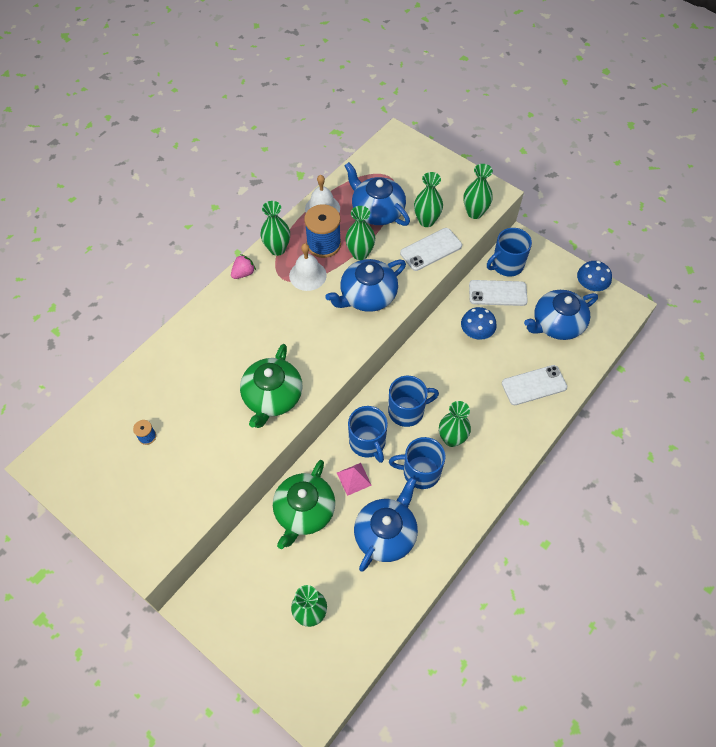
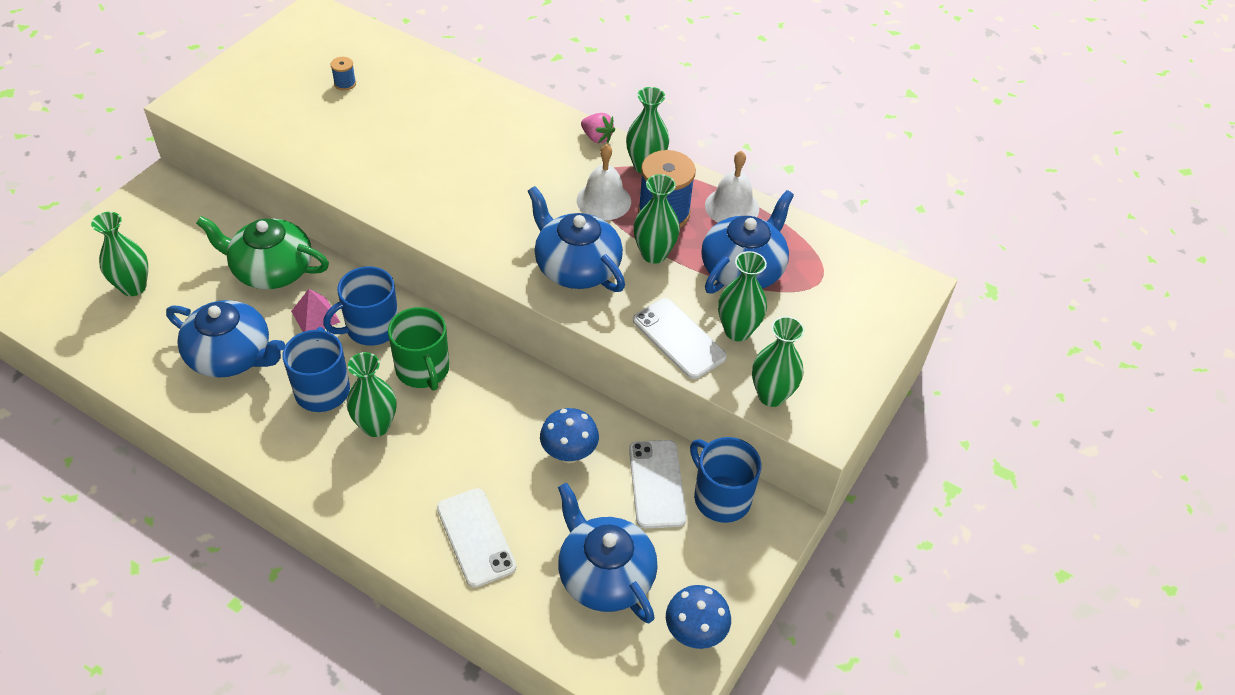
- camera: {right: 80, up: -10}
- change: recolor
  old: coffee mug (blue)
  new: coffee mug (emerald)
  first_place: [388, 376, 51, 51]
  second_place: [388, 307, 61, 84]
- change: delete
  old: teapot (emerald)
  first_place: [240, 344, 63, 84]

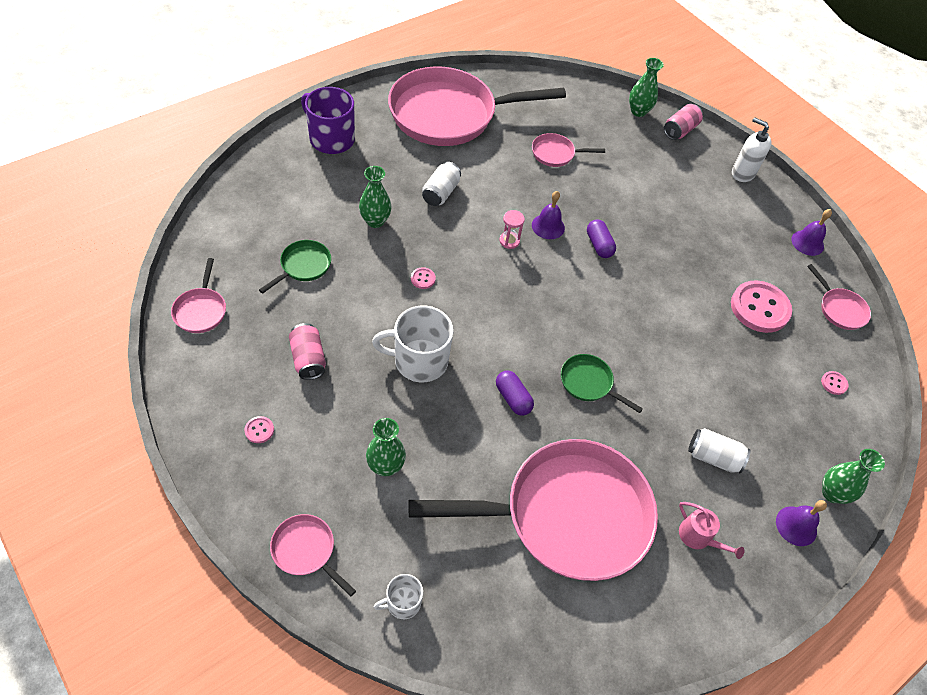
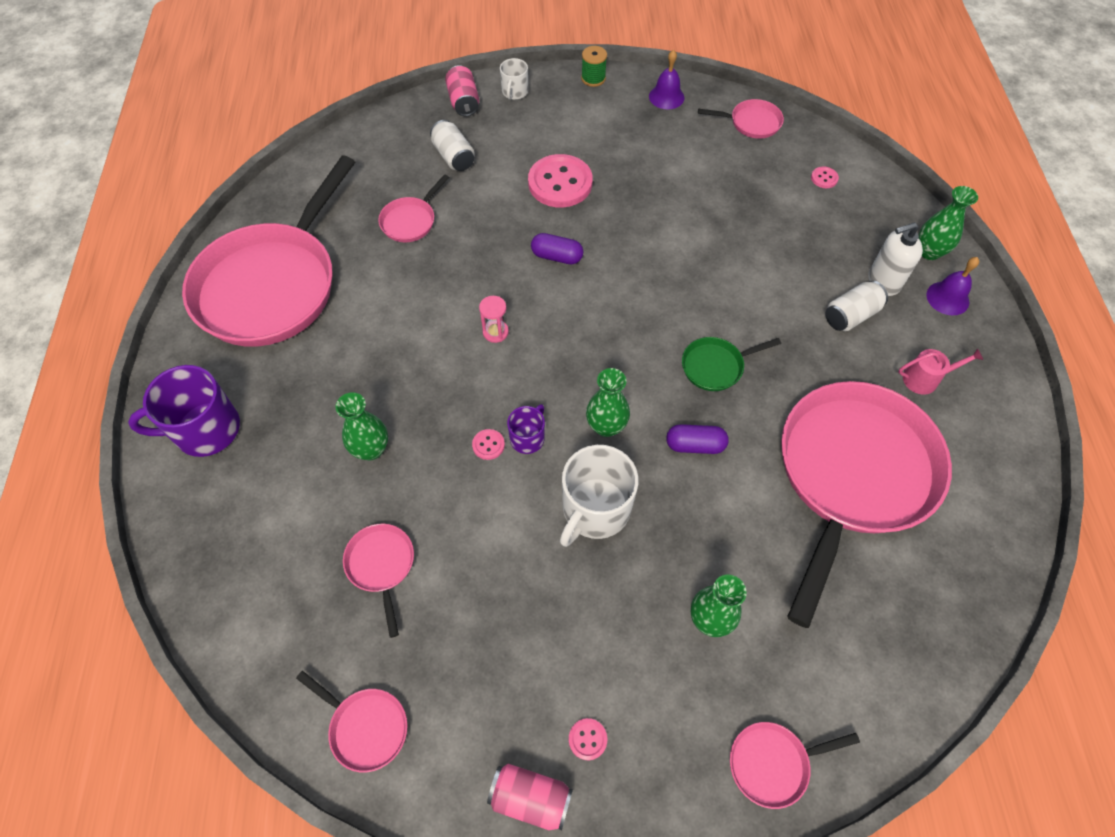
- camera: {right: -50, up: 5}
- change: recolor
  old: pan (emerald)
  new: pan (pink)
  first_place: [259, 240, 72, 54]
  second_place: [343, 524, 71, 114]
- change: move
  old: can (snow-white)
  first_place: [422, 162, 39, 44]
  second_place: [430, 120, 45, 51]
- change: move
  old: can (pink)
  first_place: [289, 323, 37, 57]
  second_place: [487, 764, 86, 66]
- change: move
  old: coffee mug (snow-white)
  first_place: [374, 574, 49, 45]
  second_place: [500, 58, 28, 42]
- change: insert
  new: coffee mug (royal purple)
  second_place: [507, 404, 38, 50]
- change: move
  old: shirt button (pink)
  first_place: [731, 281, 61, 52]
  second_place: [528, 154, 65, 54]
- change: insert
  new: spool (emerald)
  second_place: [581, 46, 26, 41]
- change: move
  old: tall vase (emerald)
  first_place: [629, 58, 35, 59]
  second_place: [586, 368, 44, 69]
- change: move
  old: pump bottle (snow-white)
  first_place: [732, 117, 40, 65]
  second_place: [868, 222, 55, 74]
- change: delete
  old: hand bell (royal purple)
  first_place: [532, 191, 33, 48]

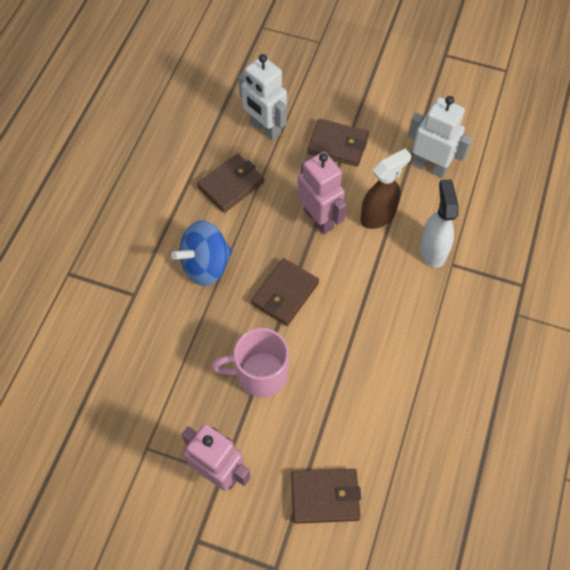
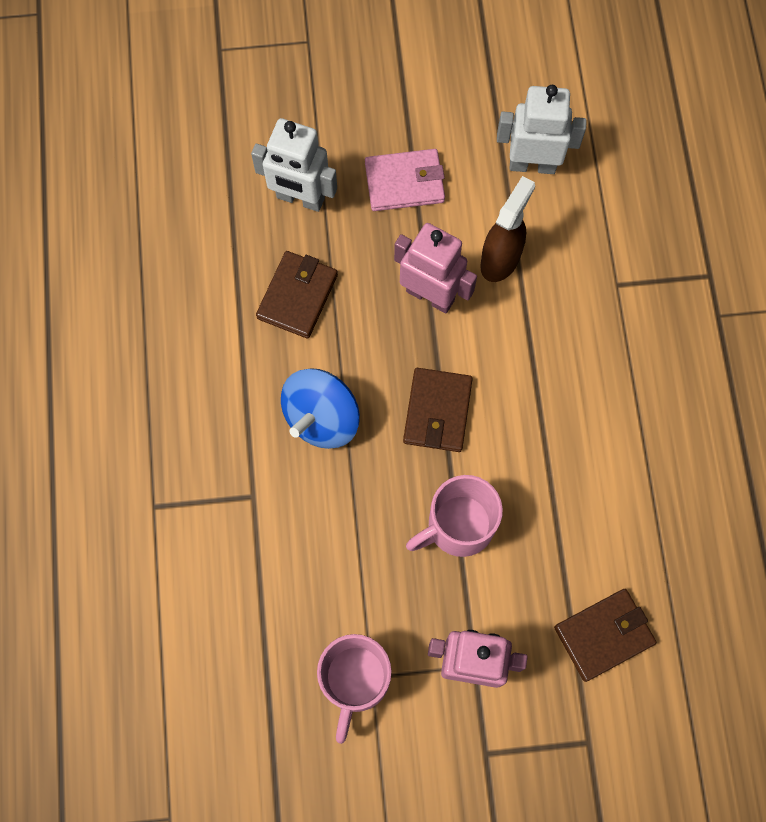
- camera: {right: -25, up: 10}
- change: insert
  new: coffee mug (pink)
  second_place: [317, 634, 75, 110]
- change: recolor
  old: billfold (russet)
  new: billfold (pink)
  first_place: [307, 119, 62, 47]
  second_place: [365, 149, 80, 62]
- change: delete
  old: spray bottle (snow-white)
  first_place: [420, 179, 38, 89]

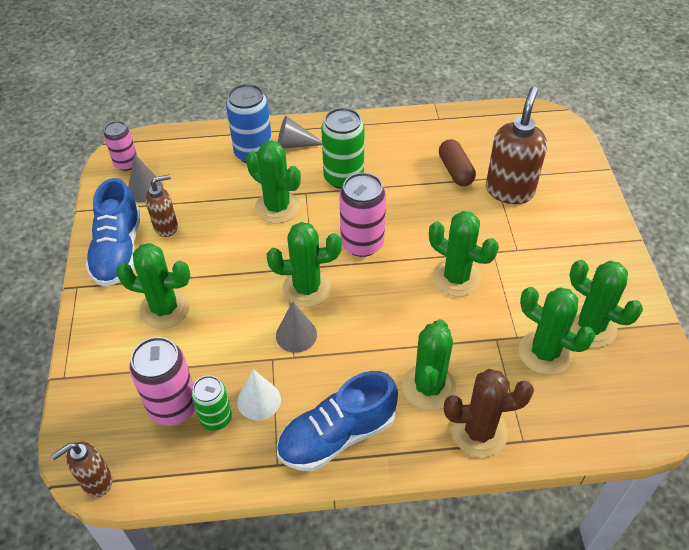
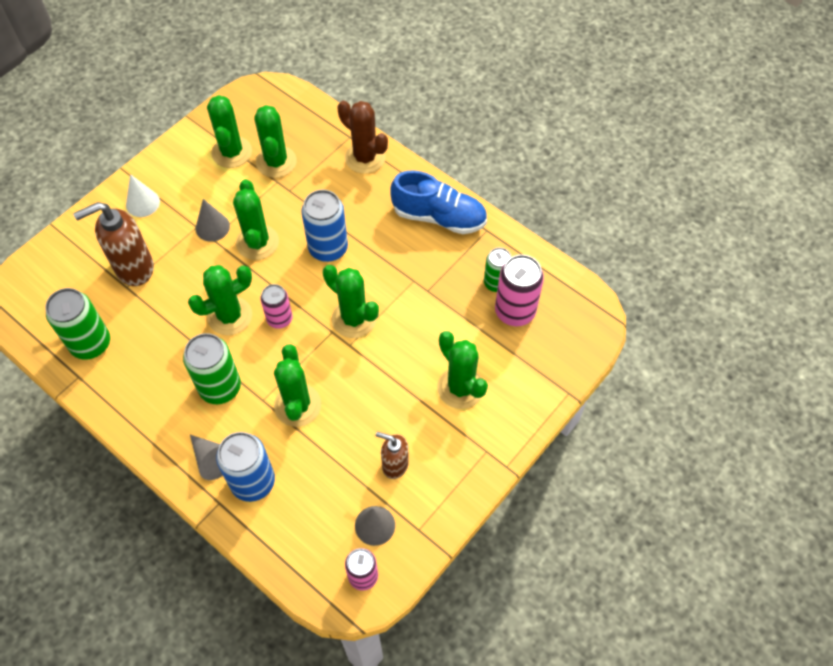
- camera: {right: -135, up: 10}
- change: insert
  new: can (emerald)
  second_place: [45, 288, 65, 72]
- change: move
  old: cone shape (snow-white)
  first_place: [237, 369, 44, 51]
  second_place: [126, 174, 34, 43]
- change: move
  old: cactus (emerald)
  first_place: [402, 319, 54, 91]
  second_place: [188, 265, 64, 70]
- change: move
  old: cone shape (gray)
  first_place: [276, 302, 41, 51]
  second_place: [196, 199, 34, 43]
- change: resize
  old: can (pink)
  first_place: [340, 172, 46, 85]
  second_place: [260, 284, 33, 45]
  factor: 0.63
- change: insert
  new: can (blue)
  second_place: [301, 190, 47, 72]
- change: delete
  old: pump bottle (russet)
  first_place: [51, 441, 62, 56]
- change: delete
  old: lace-up shoe (blue)
  first_place: [85, 178, 56, 109]
- change: delete
  old: pill (russet)
  first_place: [439, 139, 37, 47]

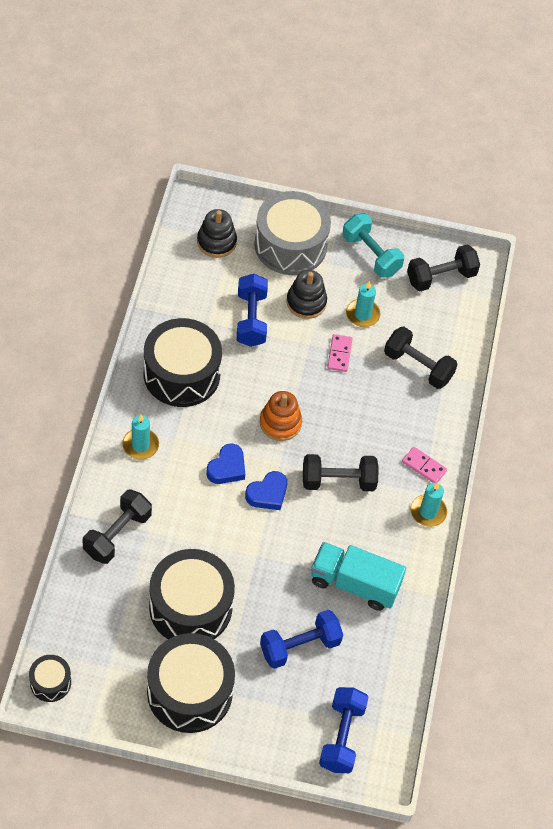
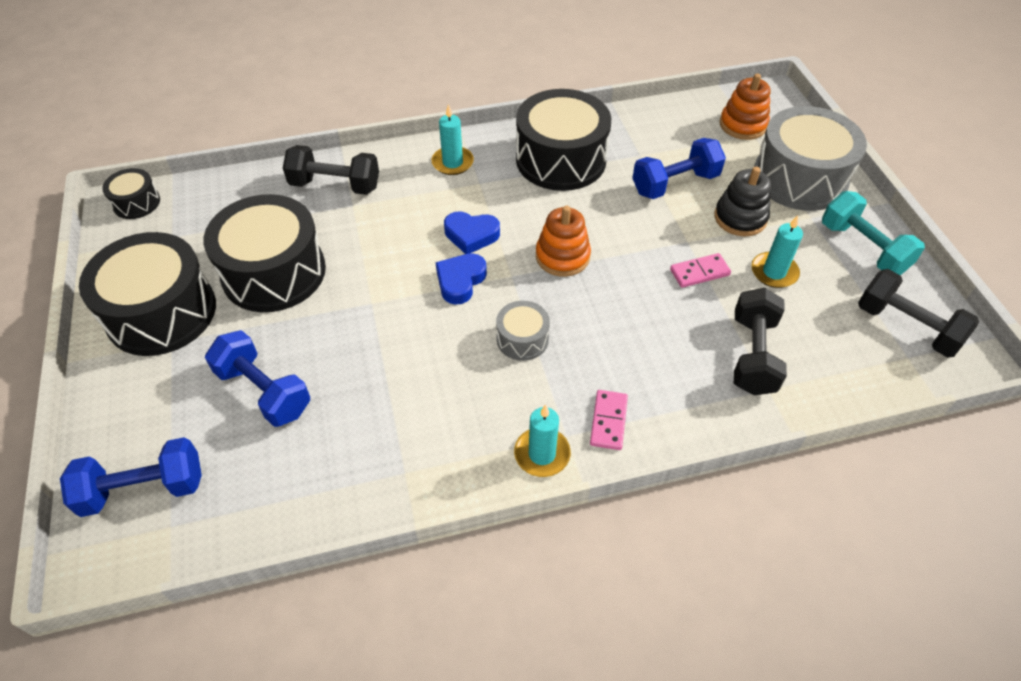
- camera: {right: 70, up: -5}
- change: rotate
  old: heart shape (blue)
  first_place: [245, 471, 42, 39]
  second_place: [436, 253, 51, 52]
  degrees: 90
- change: replace
  old: hand weight (black)
  new: toy drum (gray)
  first_place: [303, 454, 76, 37]
  second_place: [496, 301, 54, 60]
- change: recolor
  old: stacking toy (black)
  new: stacking toy (bright orange)
  first_place: [197, 209, 40, 49]
  second_place: [720, 74, 51, 66]
- change: rotate
  old: hand weight (teal)
  first_place: [343, 214, 61, 64]
  second_place: [822, 191, 103, 84]
  degrees: -60
- change: delete
  old: lorry (teal)
  first_place: [311, 542, 95, 69]

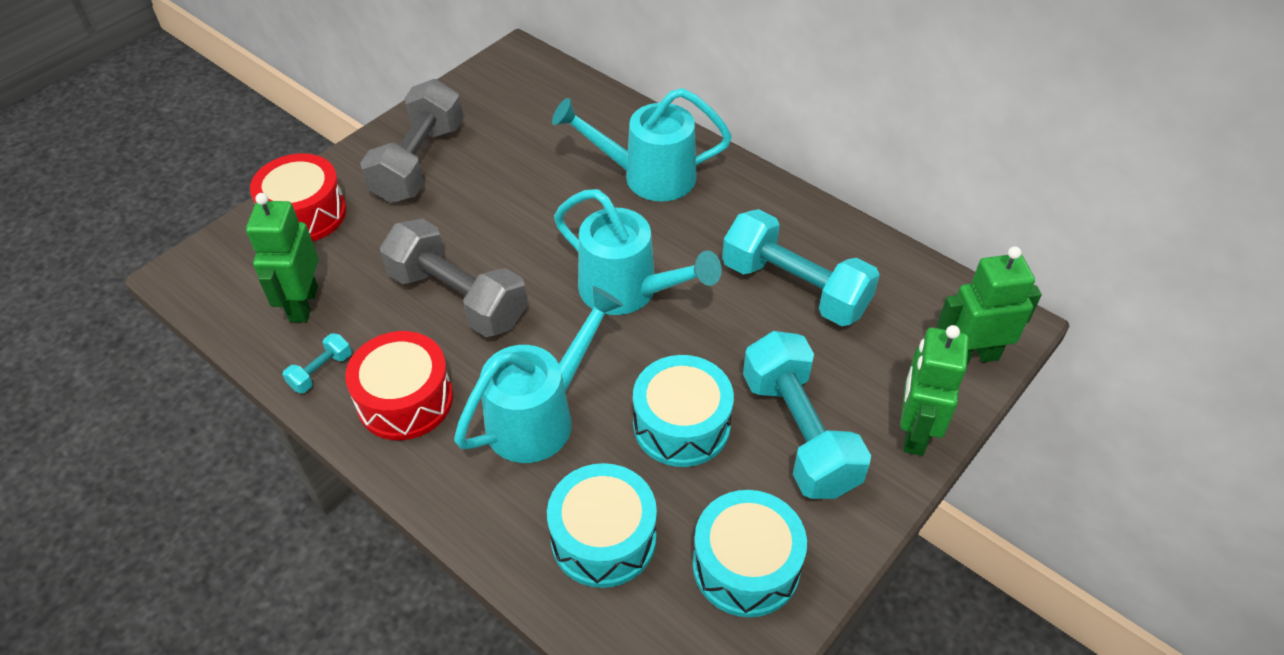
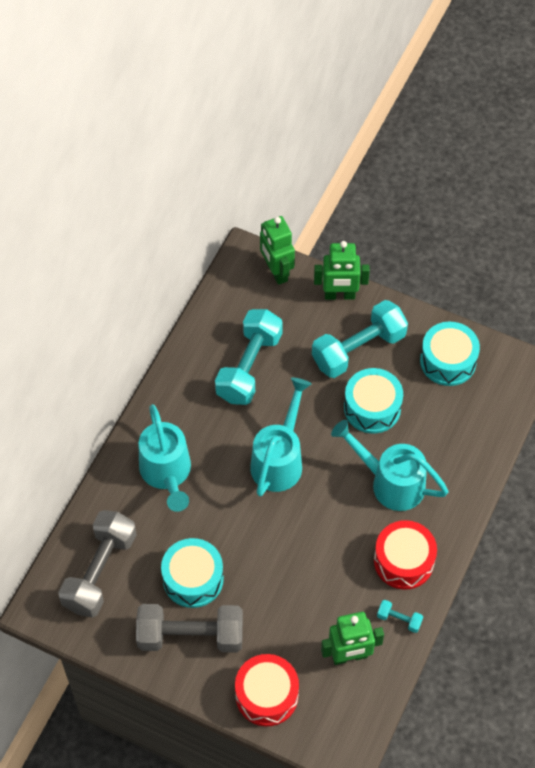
- camera: {right: -105, up: 10}
- change: move
  old: hand weight (gray)
  first_place: [380, 218, 148, 119]
  second_place: [58, 510, 79, 108]
- change: move
  old: toy drum (teal)
  first_place: [547, 463, 110, 125]
  second_place: [161, 538, 63, 70]

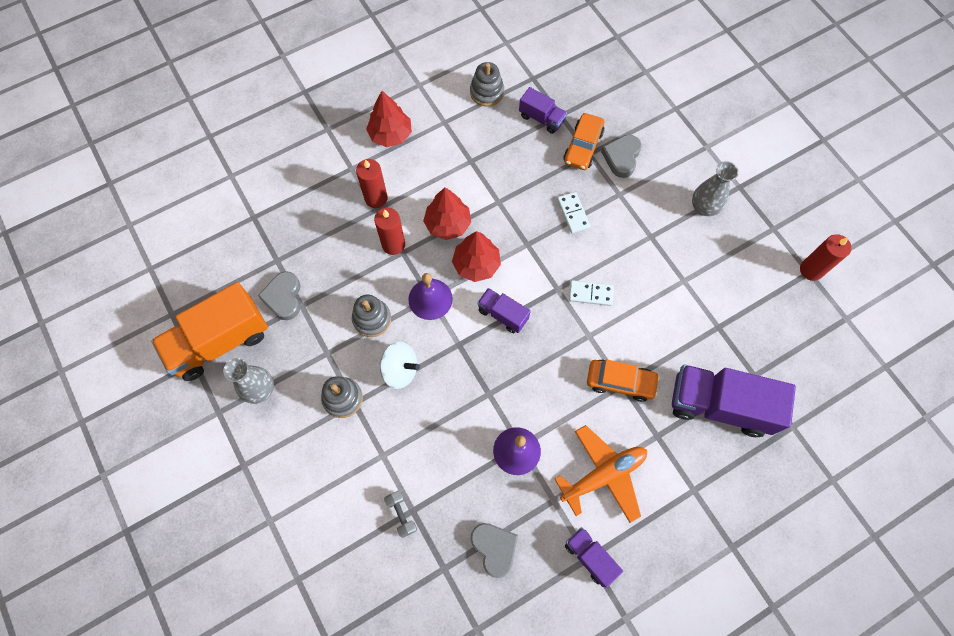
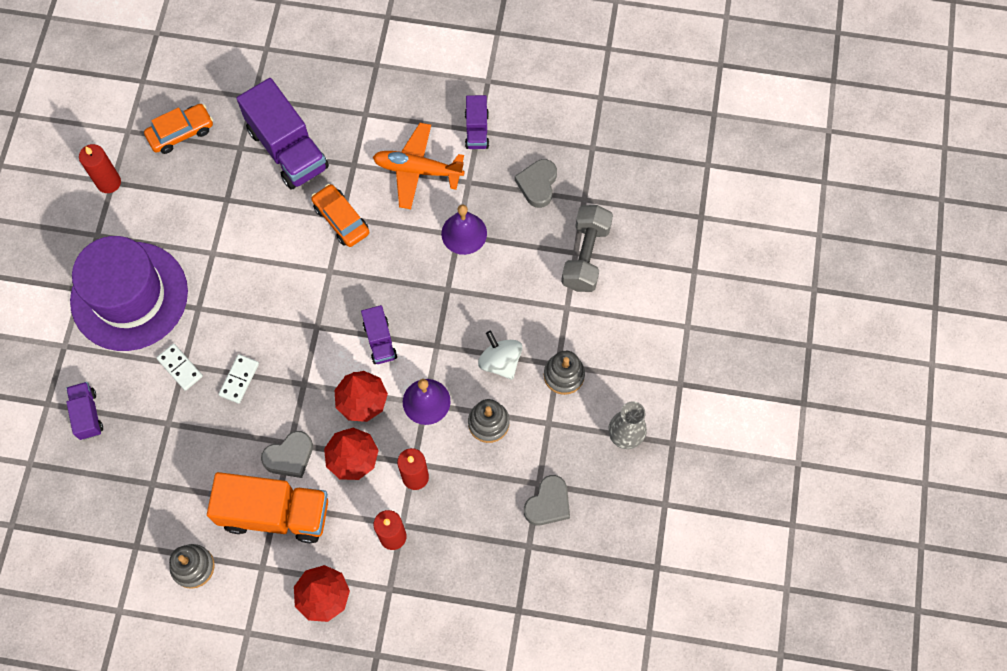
- camera: {right: -140, up: 0}
- change: move
  old: lorry (royal purple)
  first_place: [519, 87, 48, 47]
  second_place: [66, 382, 37, 58]
- change: replace
  old: tall vase (gray)
  new: top hat (royal purple)
  first_place: [692, 161, 47, 55]
  second_place: [70, 236, 118, 115]
- change: move
  old: car (bright orange)
  first_place: [563, 113, 41, 57]
  second_place: [144, 104, 69, 50]
- change: move
  old: domino (snow-white)
  first_place: [569, 280, 45, 26]
  second_place: [156, 344, 47, 47]
- change: move
  old: lorry (bright orange)
  first_place: [151, 282, 117, 99]
  second_place: [207, 472, 121, 71]
- change: move
  old: heart shape (gray)
  first_place: [601, 135, 41, 43]
  second_place: [261, 431, 52, 47]
- change: resize
  old: hand weight (gray)
  first_place: [384, 490, 33, 48]
  second_place: [561, 205, 52, 87]
  factor: 2.04

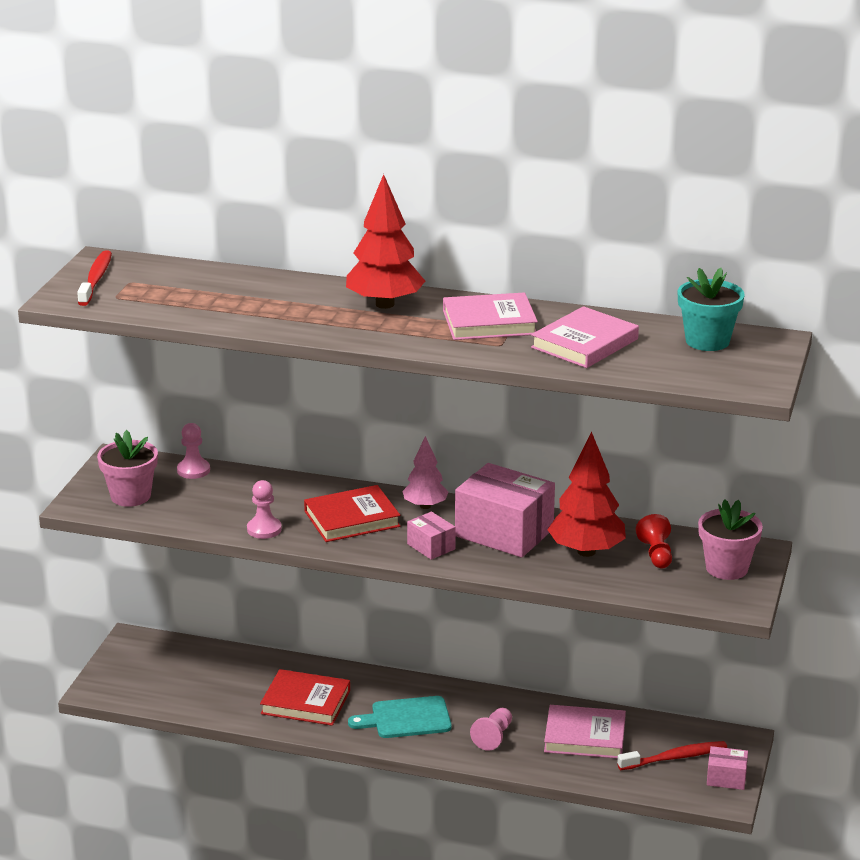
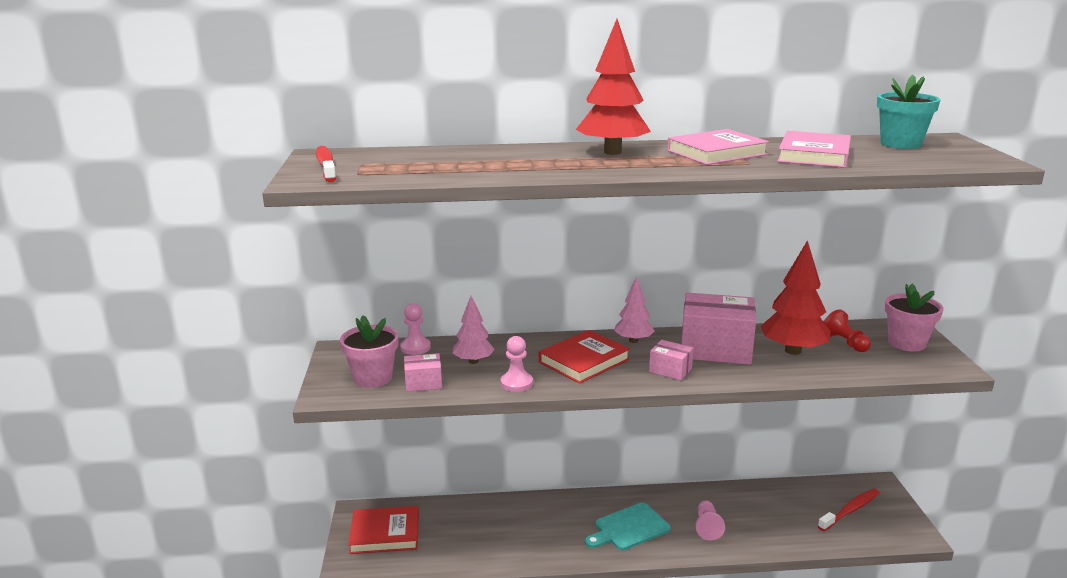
- camera: {right: -20, up: -5}
- change: move
  old: hardback (scarlet)
  first_place: [260, 669, 90, 57]
  second_place: [348, 506, 71, 48]
- change: move
  old: box (pink)
  first_place: [707, 746, 41, 44]
  second_place: [404, 353, 38, 39]
- change: insert
  new: fir tree (pink)
  second_place: [453, 296, 42, 68]
- change: delete
  old: hardback (pink)
  first_place: [544, 705, 82, 53]

